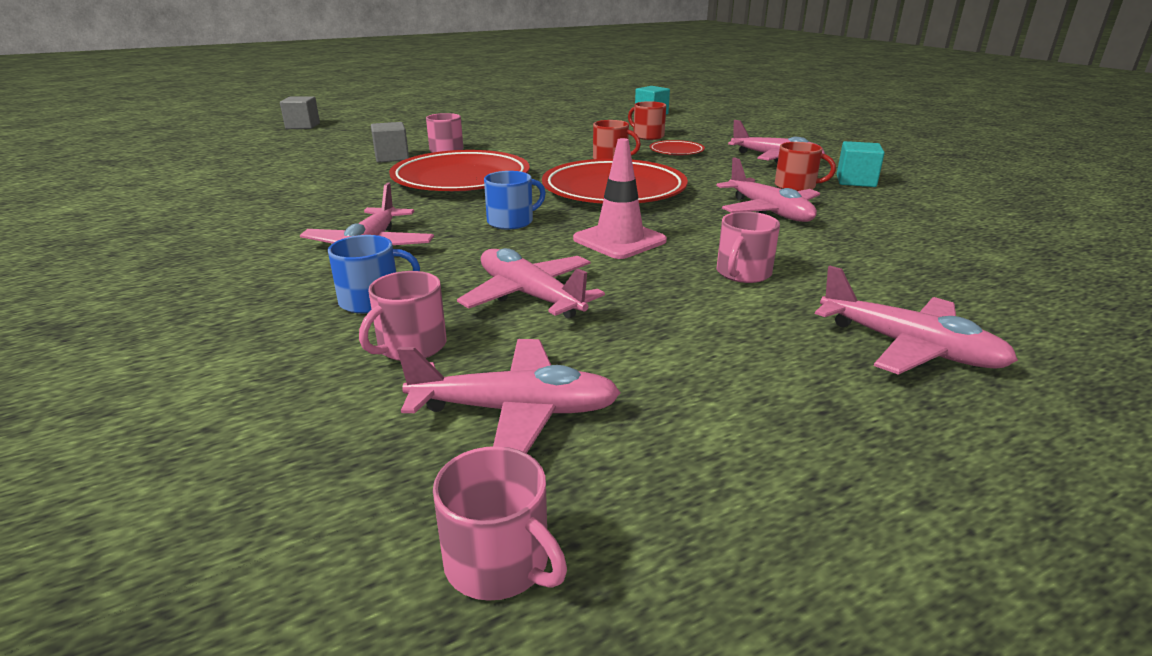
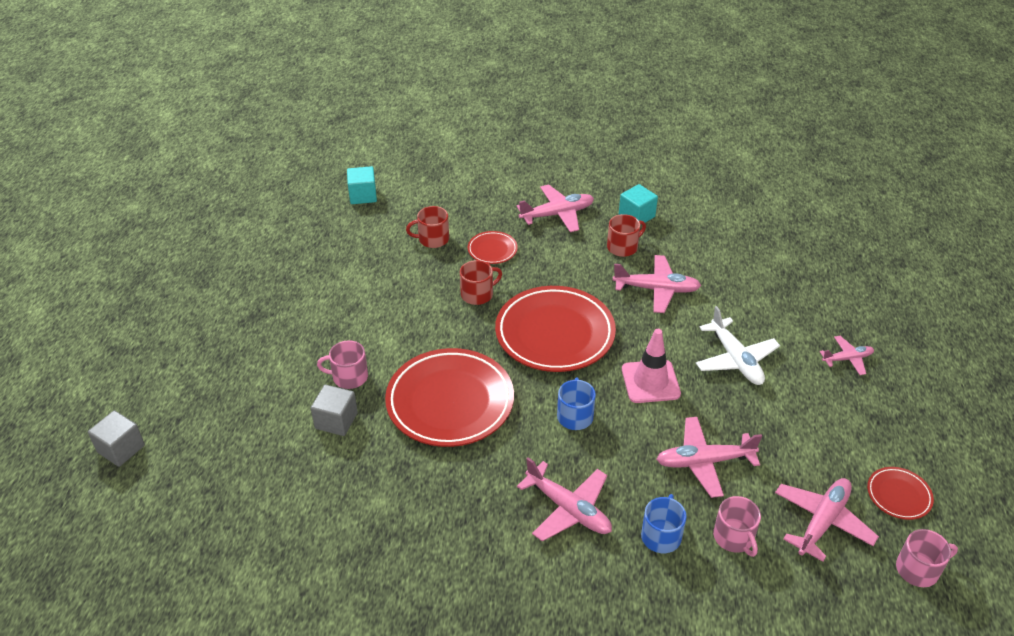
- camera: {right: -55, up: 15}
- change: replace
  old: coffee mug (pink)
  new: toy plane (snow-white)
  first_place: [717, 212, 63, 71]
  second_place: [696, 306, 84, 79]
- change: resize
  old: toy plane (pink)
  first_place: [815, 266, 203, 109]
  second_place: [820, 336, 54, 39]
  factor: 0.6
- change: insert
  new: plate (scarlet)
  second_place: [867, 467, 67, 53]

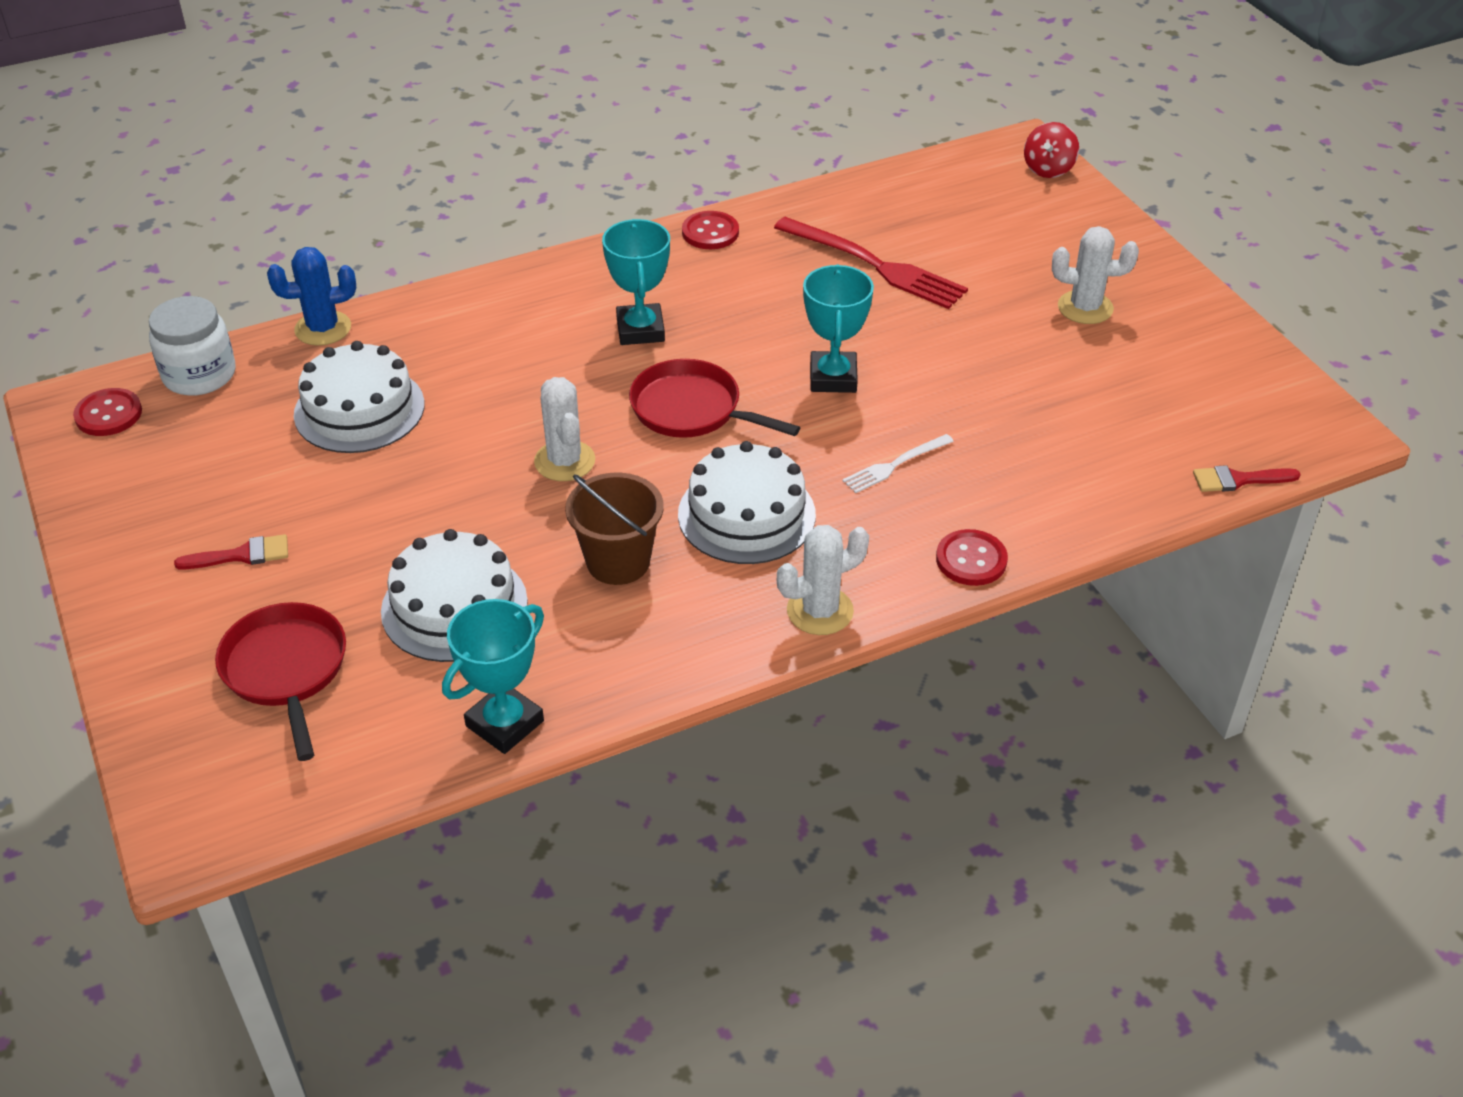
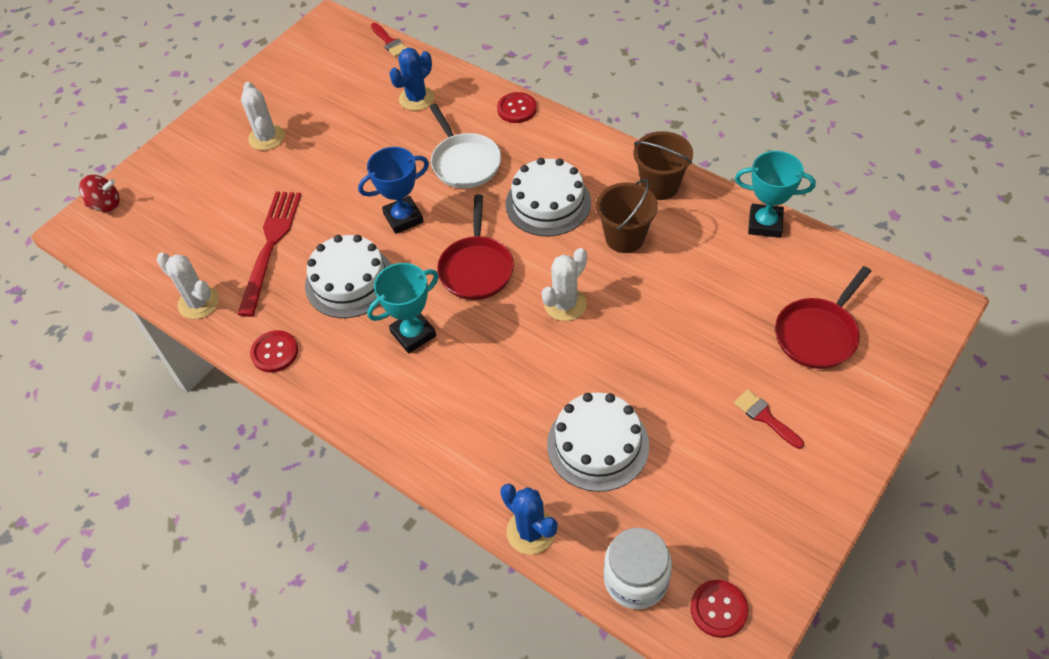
- camera: {right: -115, up: 10}
- change: move
  old: cactus (snow-white)
  first_place: [777, 525, 92, 110]
  second_place: [157, 252, 62, 67]
- change: move
  old: layer cake (snow-white)
  first_place: [381, 529, 147, 133]
  second_place: [305, 235, 86, 83]
- change: recolor
  old: trophy (teal)
  new: trophy (blue)
  first_place: [803, 265, 71, 128]
  second_place: [358, 147, 71, 87]
- change: insert
  new: cactus (blue)
  second_place: [389, 48, 45, 63]
- change: replace
  old: dinner fork (snow-white)
  new: pan (snow-white)
  first_place: [842, 434, 112, 59]
  second_place: [429, 103, 72, 86]
- change: insert
  new: pail (russet)
  second_place: [633, 131, 60, 69]

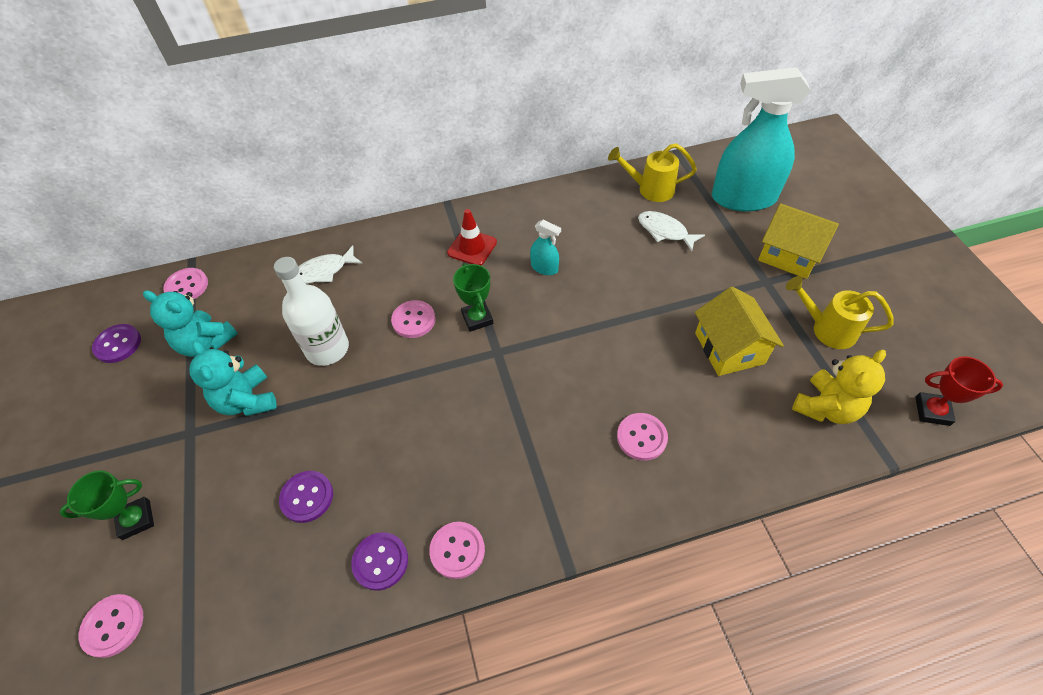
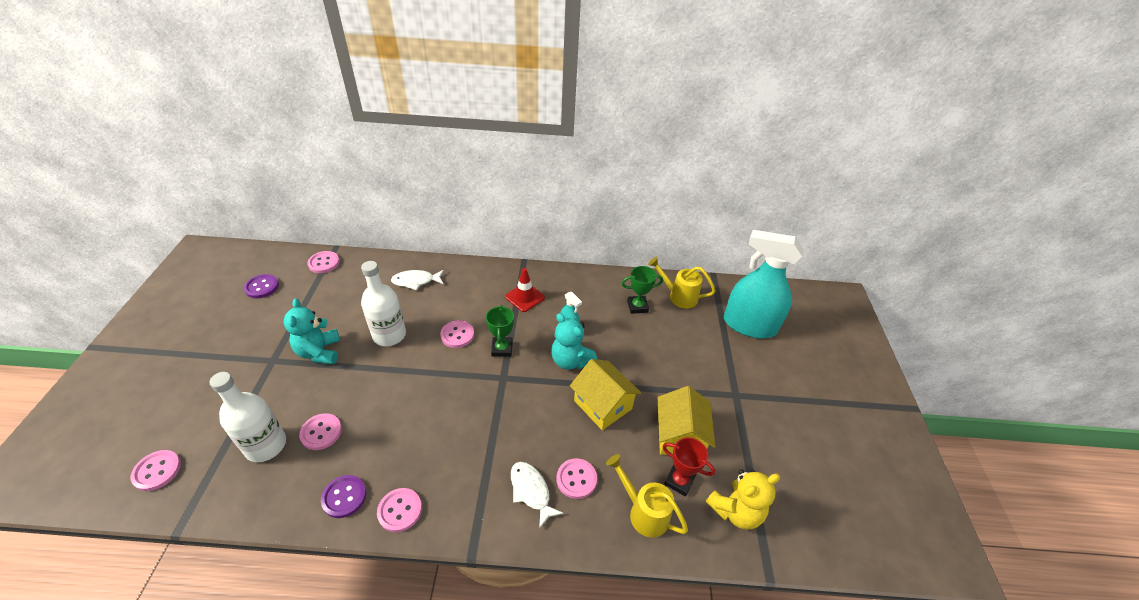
- camera: {right: 15, up: -10}
- change: insert
  new: bottle (snow-white)
  second_place: [210, 372, 76, 90]
- change: recolor
  old: shirt button (royal purple)
  new: shirt button (pink)
  first_place: [279, 471, 54, 52]
  second_place: [299, 413, 43, 37]
- change: move
  old: toy fish (snow-white)
  first_place: [638, 211, 67, 40]
  second_place: [511, 462, 53, 67]
- change: move
  old: stuffed bear (teal)
  first_place: [143, 290, 95, 67]
  second_place: [551, 313, 46, 57]
- change: move
  old: toy house (yellow)
  first_place: [758, 203, 81, 76]
  second_place: [570, 359, 71, 71]
- change: move
  old: watering can (yellow)
  first_place: [786, 276, 108, 73]
  second_place: [606, 454, 82, 84]
- change: move
  old: trophy (emerald)
  first_place: [59, 470, 95, 70]
  second_place: [622, 266, 41, 48]
- change: move
  old: trophy (scarlet)
  first_place: [915, 356, 88, 70]
  second_place: [662, 437, 53, 59]

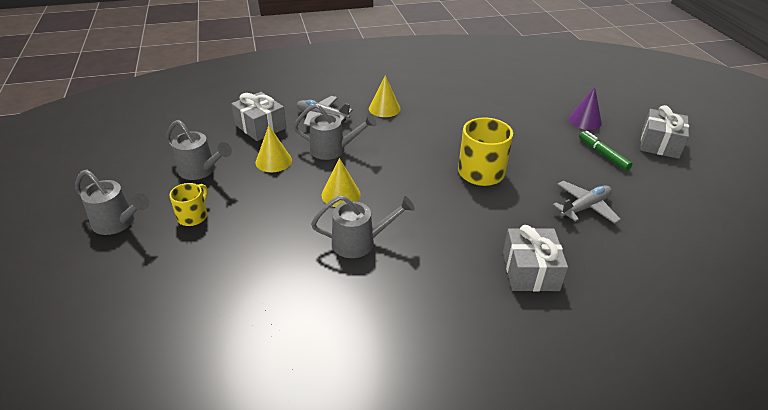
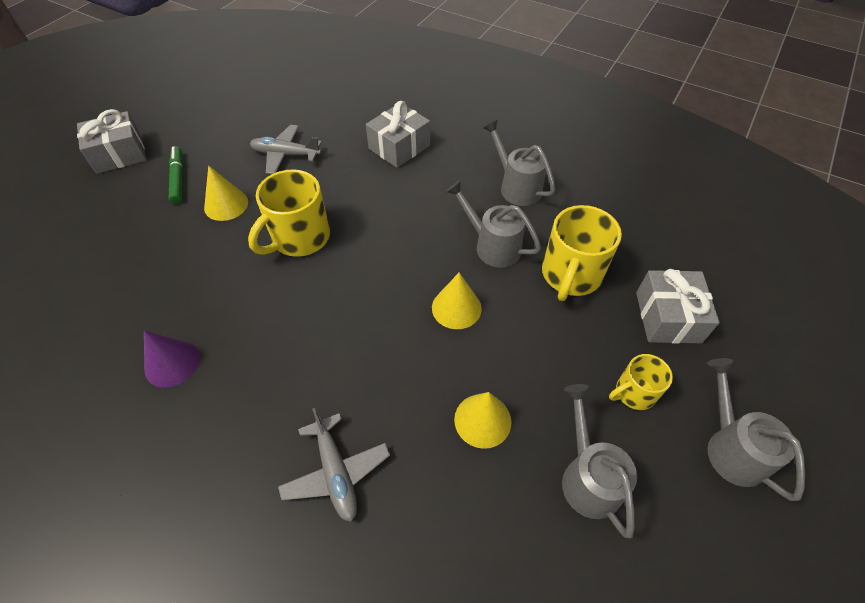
- camera: {right: -135, up: 15}
- change: move
  old: cone shape (royal purple)
  first_place: [568, 87, 34, 43]
  second_place: [144, 331, 56, 57]
- change: rotate
  old: marker pen (emerald)
  first_place: [579, 131, 53, 40]
  second_place: [169, 146, 14, 58]
  degrees: 150
- change: move
  old: cone shape (yellow)
  first_place: [369, 75, 31, 42]
  second_place: [204, 165, 44, 56]
- change: move
  old: watering can (gray)
  first_place: [294, 104, 82, 56]
  second_place: [483, 120, 73, 86]
- change: insert
  new: coffee mug (yellow)
  second_place: [542, 205, 80, 96]
- change: move
  old: present (gray)
  first_place: [231, 92, 55, 49]
  second_place: [636, 269, 84, 75]

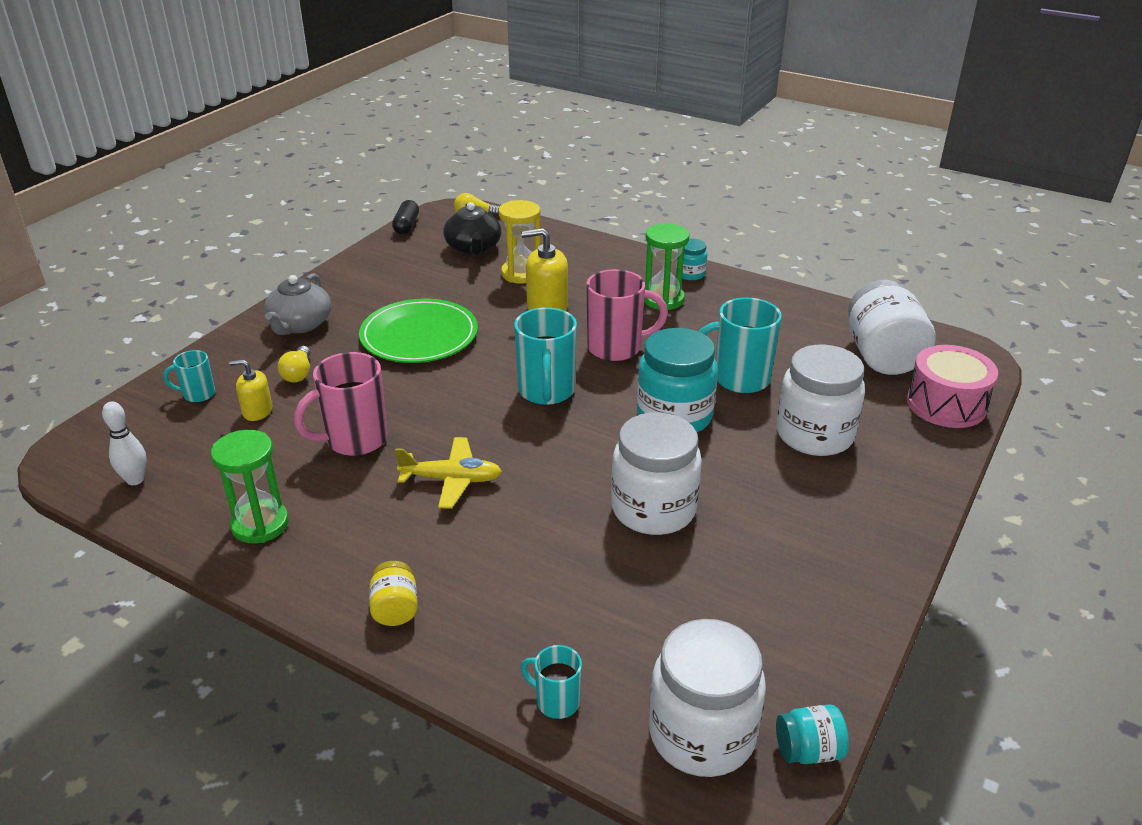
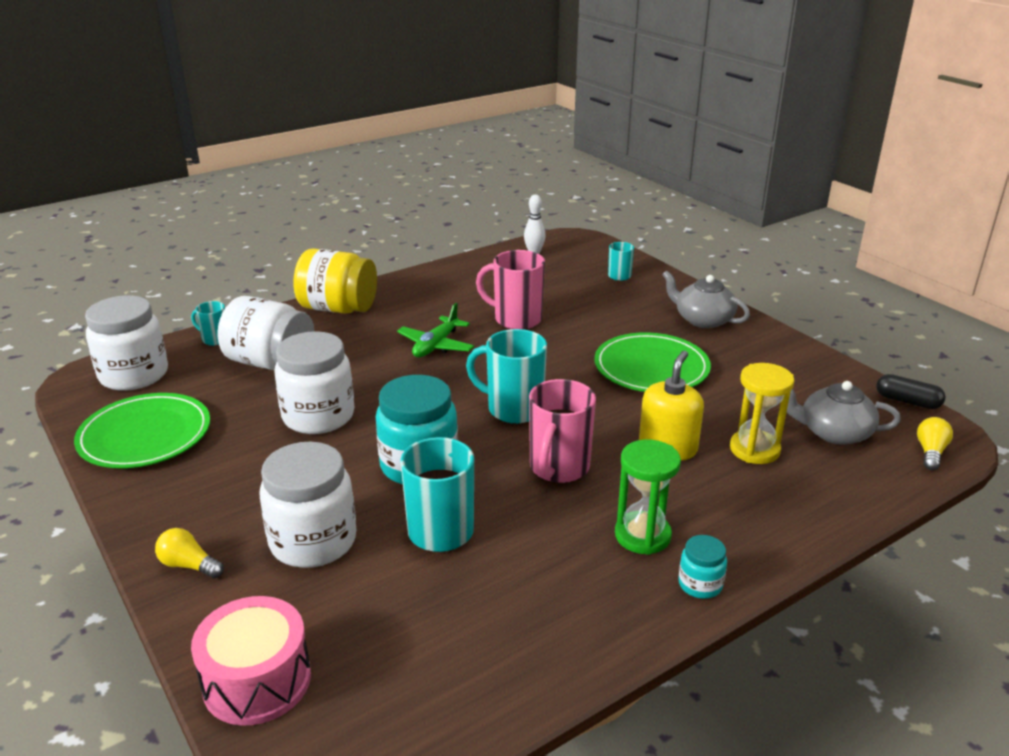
- camera: {right: 115, up: -5}
- change: insert
  new: plate (emerald)
  second_place: [74, 393, 136, 75]
- change: move
  old: bulb (yellow)
  first_place: [278, 346, 32, 37]
  second_place: [155, 528, 69, 50]
- change: rotate
  old: coffee mug (teal)
  first_place: [521, 645, 61, 74]
  second_place: [191, 301, 34, 45]
  degrees: -120
- change: move
  old: preserve jar (snow-white)
  first_place: [848, 280, 88, 95]
  second_place: [218, 296, 96, 74]
- change: resize
  old: preserve jar (yellow)
  first_place: [369, 561, 48, 65]
  second_place: [293, 248, 84, 66]
  factor: 2.08
- change: recolor
  old: toy plane (yellow)
  new: toy plane (emerald)
  first_place: [395, 437, 107, 72]
  second_place: [397, 303, 77, 54]
- change: rotate
  old: coffee mug (pink)
  first_place: [294, 352, 94, 104]
  second_place: [476, 250, 69, 80]
  degrees: -60
- change: recolor
  old: teapot (black)
  new: teapot (gray)
  first_place: [443, 202, 58, 53]
  second_place: [787, 381, 114, 64]
- change: delete
  old: hourglass (emerald)
  first_place: [211, 430, 78, 113]
- change: delete
  old: pump bottle (yellow)
  first_place: [229, 360, 43, 61]
- change: delete
  old: preserve jar (teal)
  first_place: [776, 705, 73, 59]

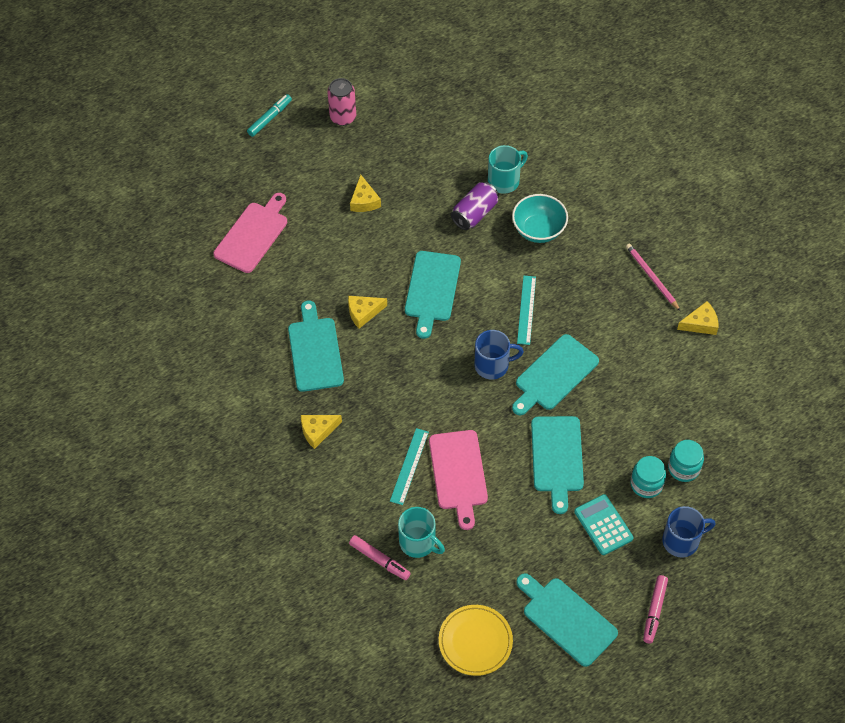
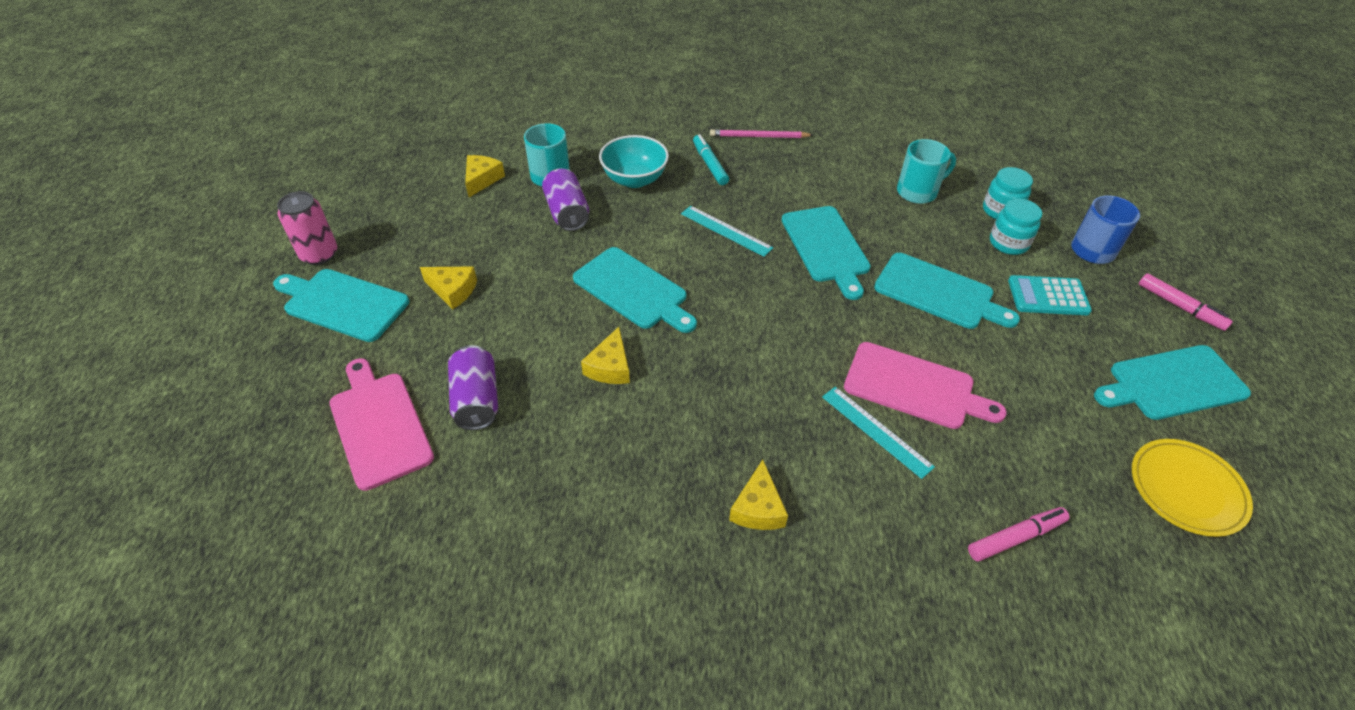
- camera: {right: -60, up: -10}
- change: move
  old: cutting board (teal)
  first_place: [288, 301, 56, 91]
  second_place: [273, 269, 136, 73]
- change: insert
  new: can (royal purple)
  second_place: [448, 345, 50, 85]
- change: move
  old: piece of cheese (yellow)
  first_place: [677, 301, 41, 34]
  second_place: [465, 155, 40, 42]
- change: move
  old: marker pen (teal)
  first_place: [247, 94, 45, 43]
  second_place: [693, 134, 36, 51]
- change: move
  old: coffee mug (teal)
  first_place: [398, 507, 47, 51]
  second_place: [897, 139, 59, 65]
- change: delete
  old: coffee mug (blue)
  first_place: [474, 330, 50, 50]

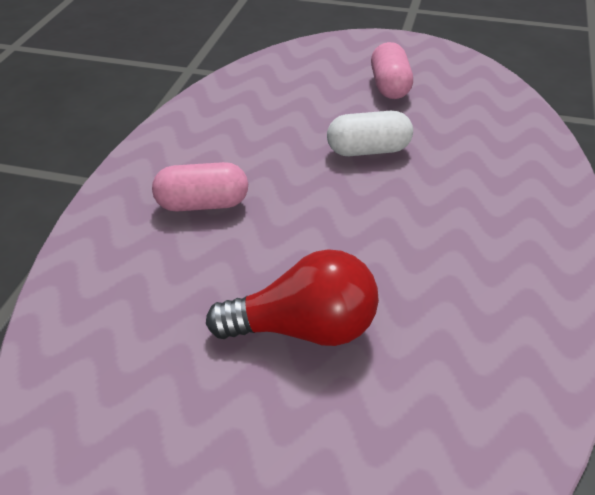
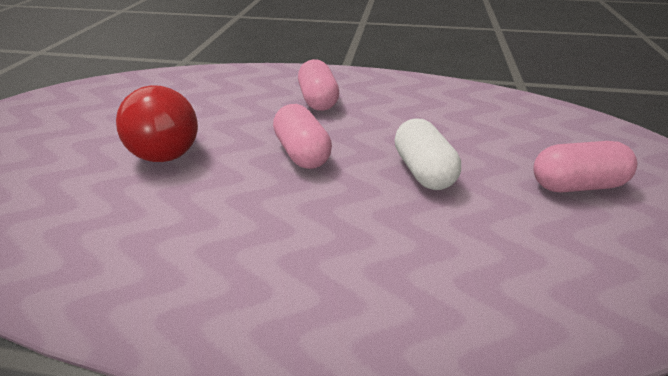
- camera: {right: 85, up: -5}
- change: insert
  new: pill (pink)
  second_place: [273, 104, 59, 65]

